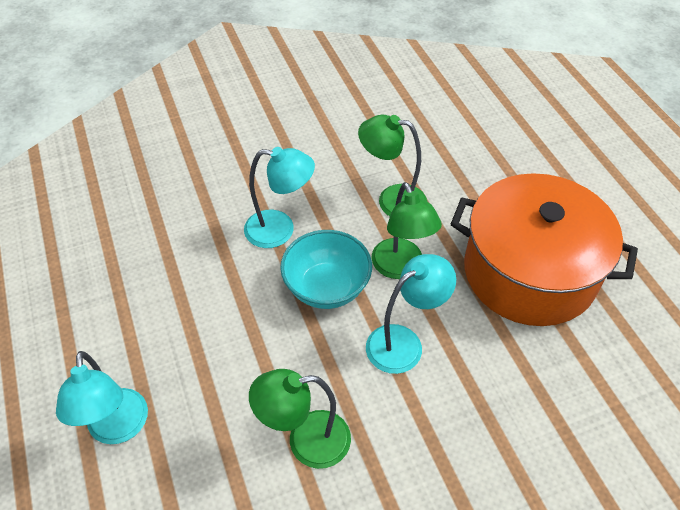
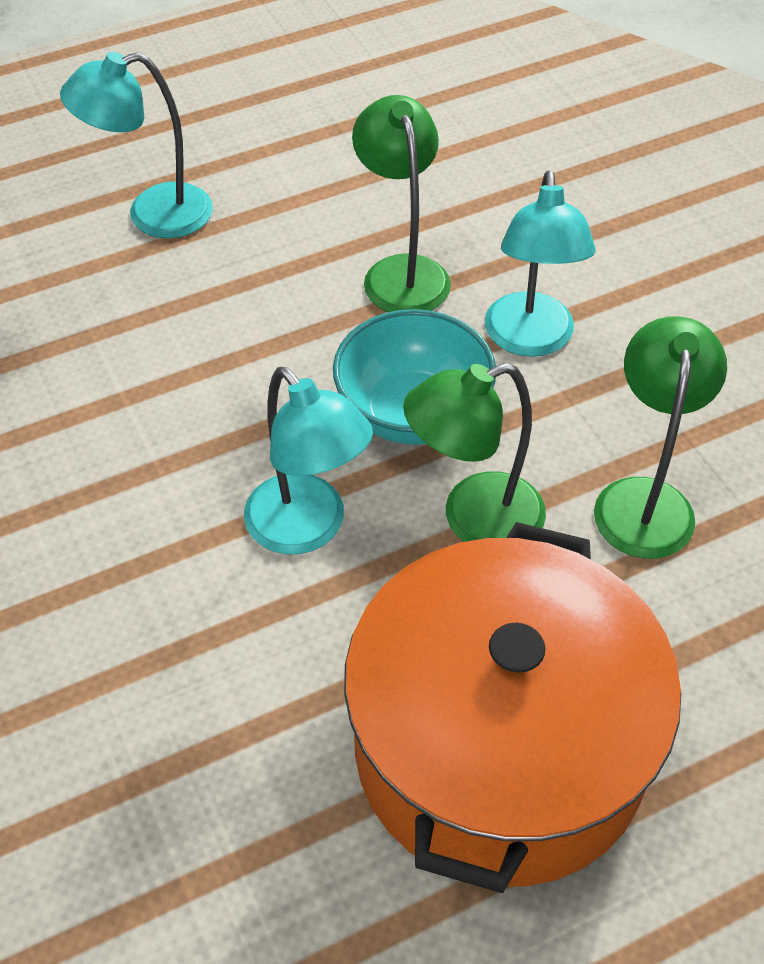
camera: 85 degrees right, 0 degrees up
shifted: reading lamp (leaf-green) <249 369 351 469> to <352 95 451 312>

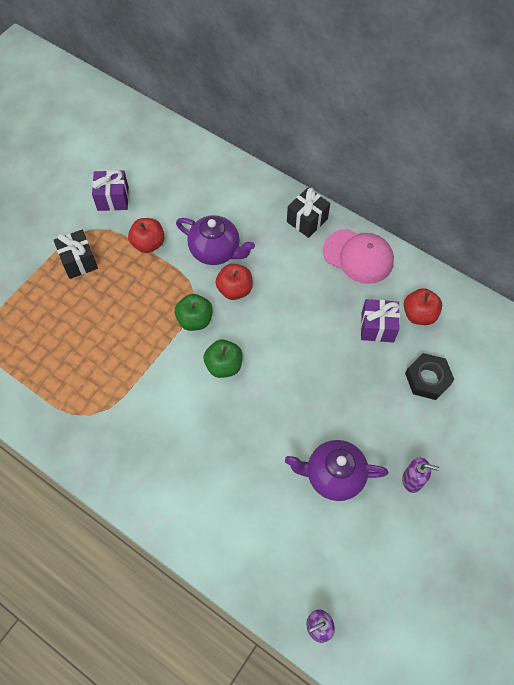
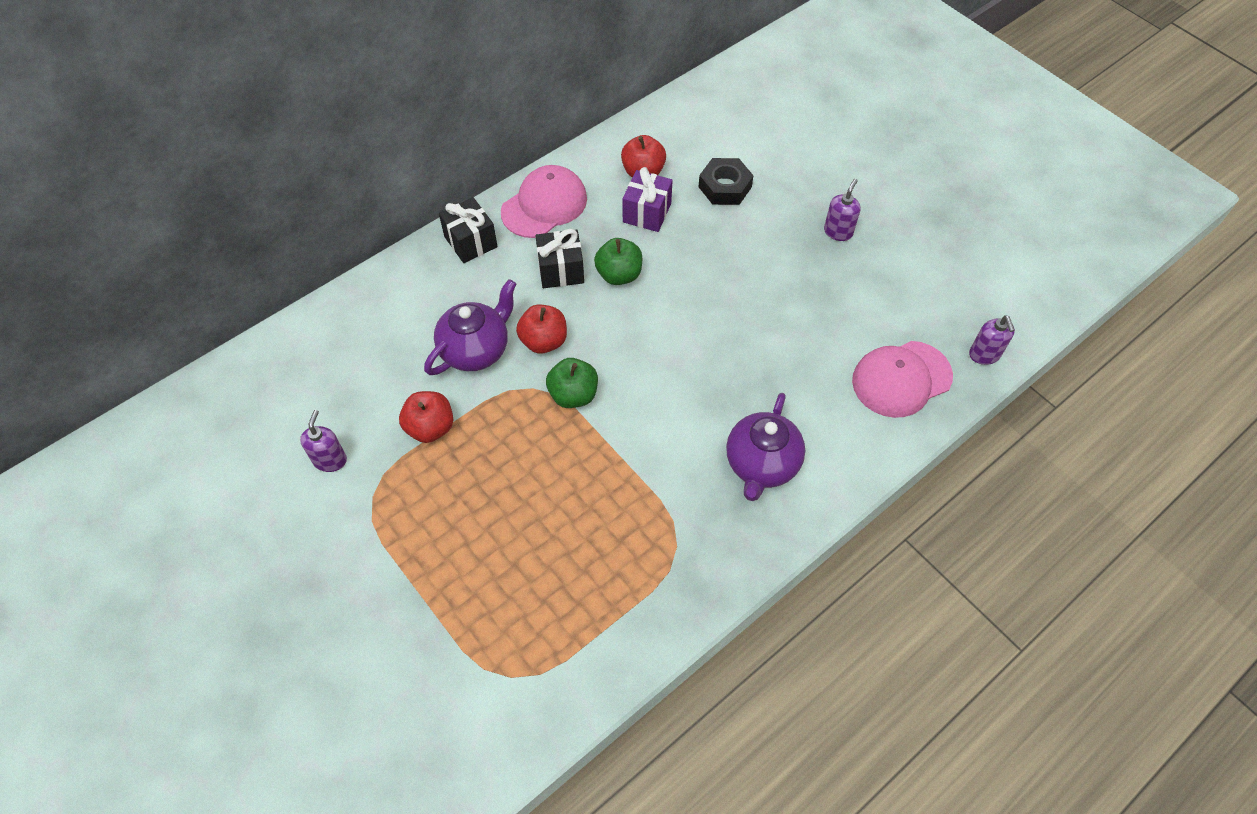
camera: 75 degrees left, 5 degrees down
new: peaked cap (rose-pink) <852 341 953 418>
shifted: gift (jet-black) <54 230 98 279> to <535 229 584 288>; apple (leaf-green) <204 340 243 378> to <594 238 642 285>; teapot (royal purple) <285 440 388 501> to <726 393 805 501>
swapped: gift (royal purple) <92 170 129 211> to soap pump (royal purple) <300 410 347 472>

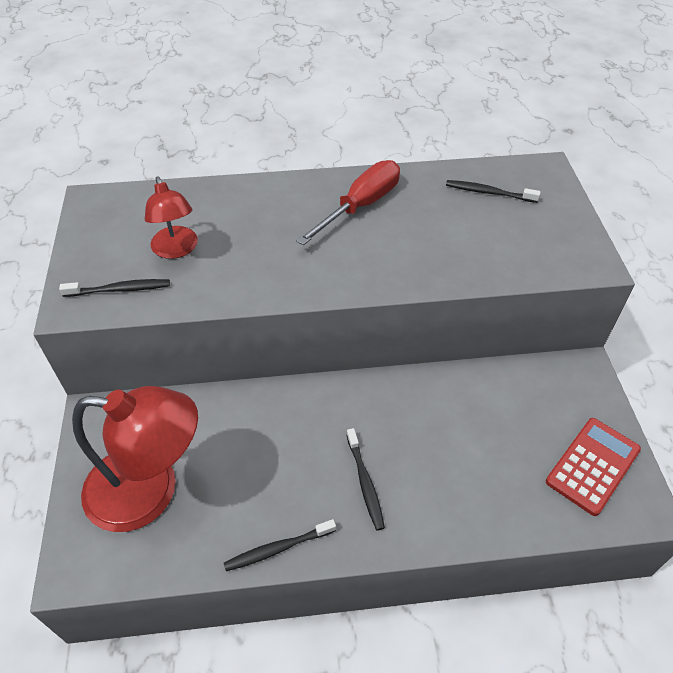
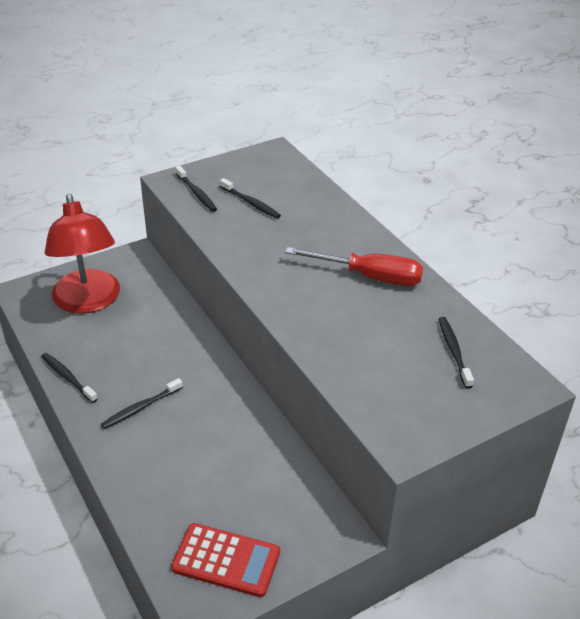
camera: 65 degrees right, 10 degrees down
swapped: reading lamp (scarlet) <145 176 198 259> to toothbrush (jet-black) <220 178 281 219>

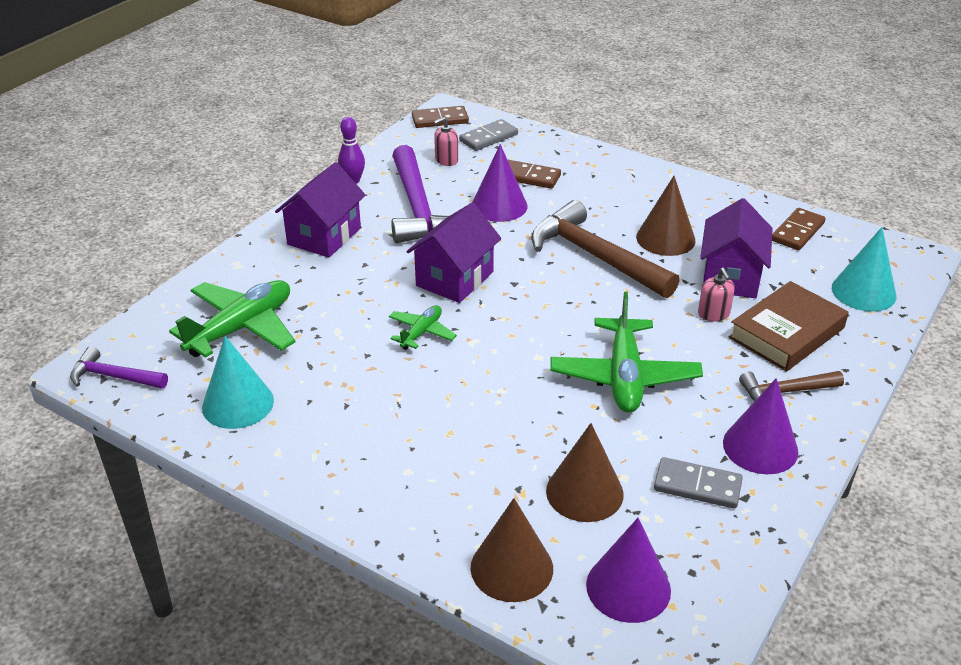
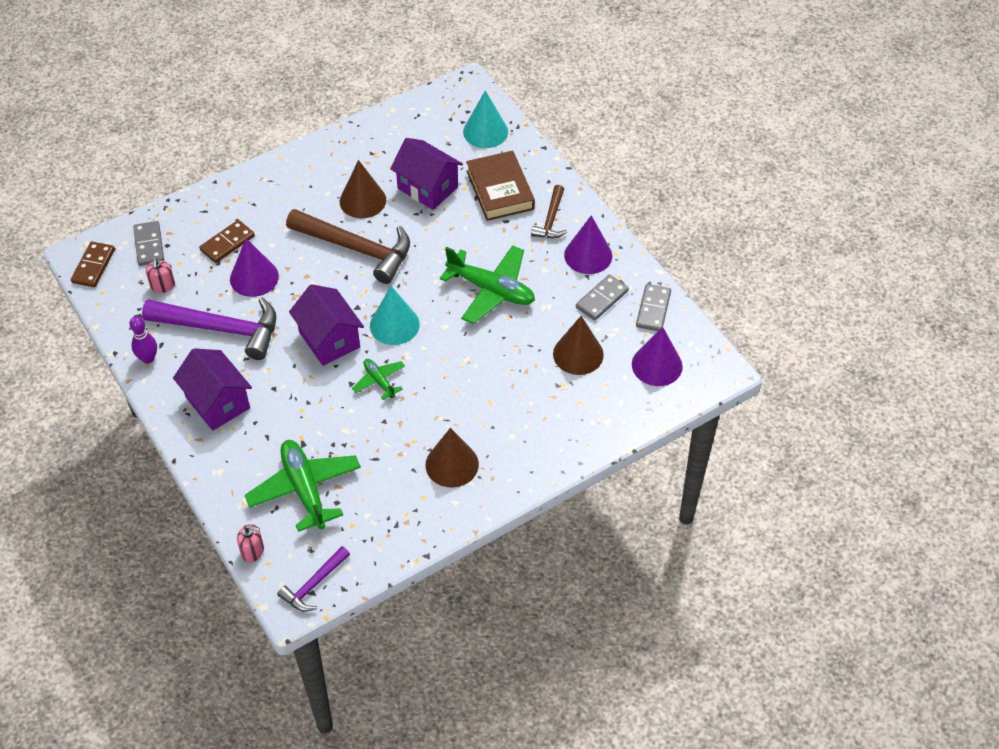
camera: 65 degrees left, 15 degrees up
gone: domino tile (dark brown) <772 208 826 250>
new: domino tile (gray) <636 284 671 331>
shifted: cone shape (turquoise) <202 336 274 429> to <370 286 420 345>; cone shape (dark brown) <471 498 553 602> to <425 428 479 488>; soap pump (rose-pink) <698 267 735 322> to <237 524 264 563>
rotated: carpenter's hammer (dark brown) <531 200 680 298> = <286 209 410 284> 135 degrees counterclockwise

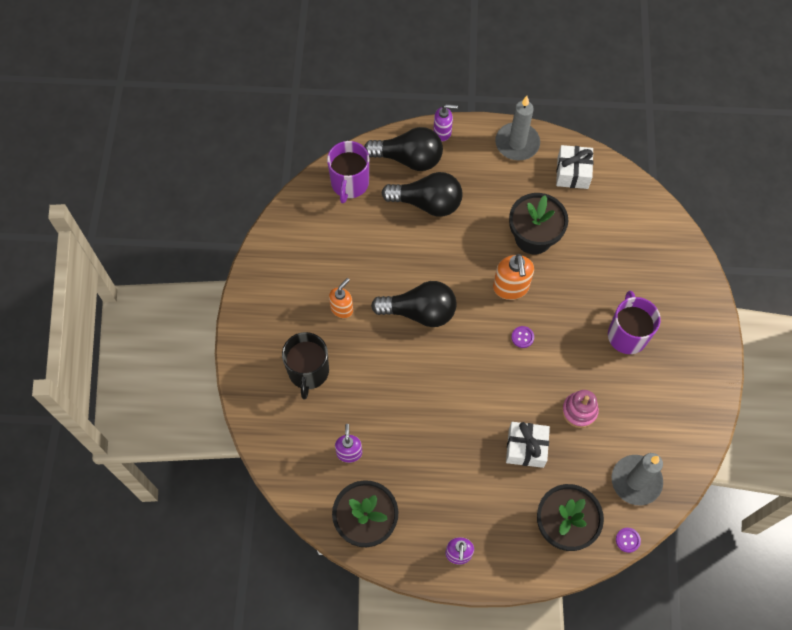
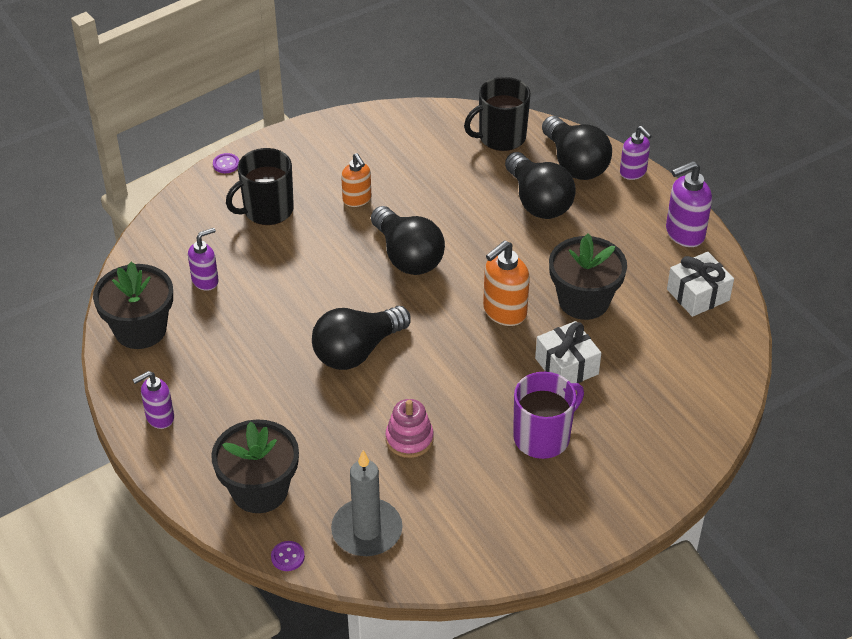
camera: 55 degrees right, 20 degrees down
new: bulb (jet-black) <312 306 411 370>
shifted: gift (snow-white) <506 422 550 468> to <535 321 601 383>; button (royal purple) <511 326 534 348> to <213 153 239 173>
swapped: pillar candle (gray) <495 96 540 161> to soap pump (royal purple) <666 161 712 247>
repainted: mug (royal purple) <327 141 369 203> to mug (jet-black) <464 77 531 151>
rotated: soap pump (orange-coloured) <329 278 353 318> = <341 153 371 207> 60 degrees clockwise

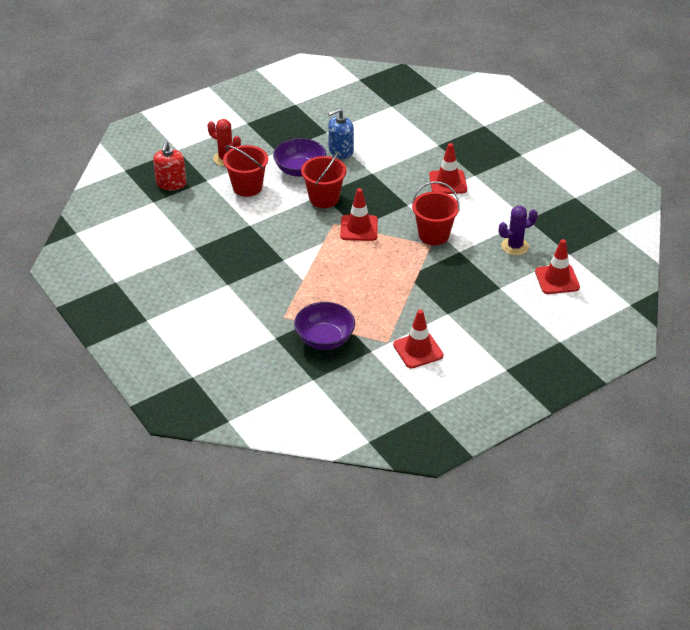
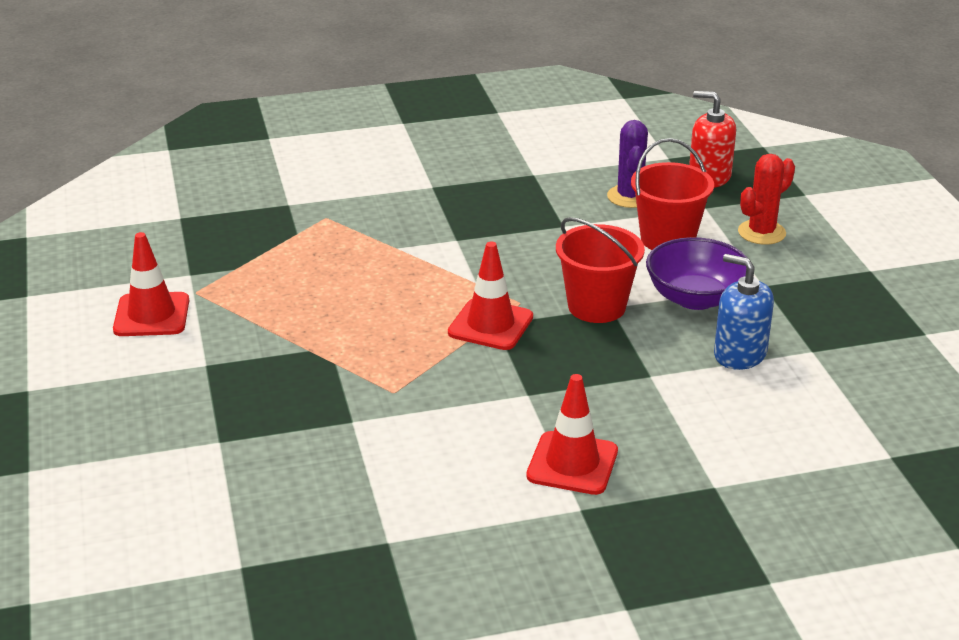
camera: 110 degrees right, 10 degrees down
gone: serving bowl (royal purple) <294 302 355 350>; sand bucket (scarlet) <412 181 460 245>; road cone (scarlet) <535 239 580 294>
shifted: prickly plant (royal purple) <499 206 538 255> to <607 120 648 208>
rotated: soap pump (cobalt) <328 108 354 159> = <714 254 774 370> 45 degrees counterclockwise

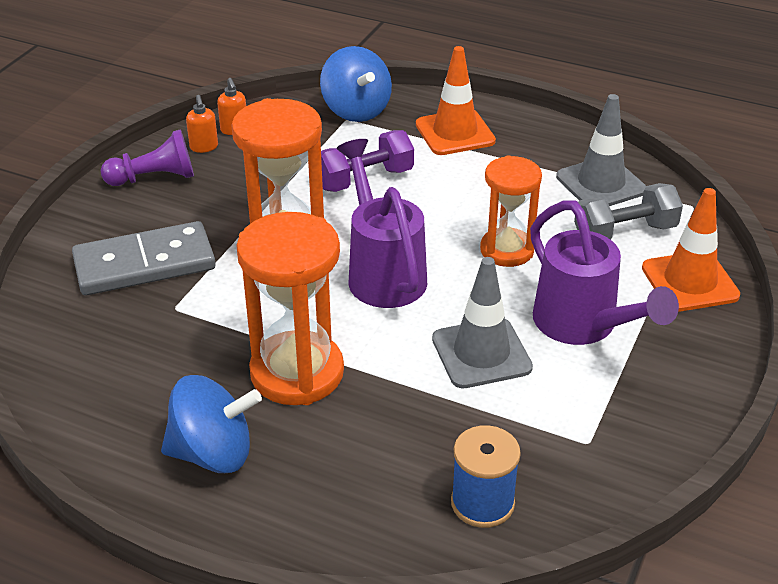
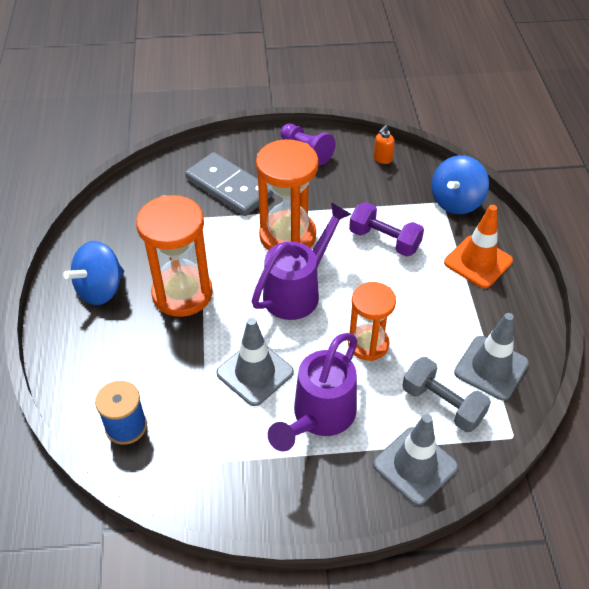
camera: 60 degrees right, 10 degrees up
gone: soap pump (orange-coloured) <186 95 218 153>
repainted: road cone (orange-coloured) <642 188 740 312> to road cone (gray) <373 414 458 505>
rotated: whirligig (cobalt) <161 375 262 473> = <63 241 124 305> 75 degrees clockwise

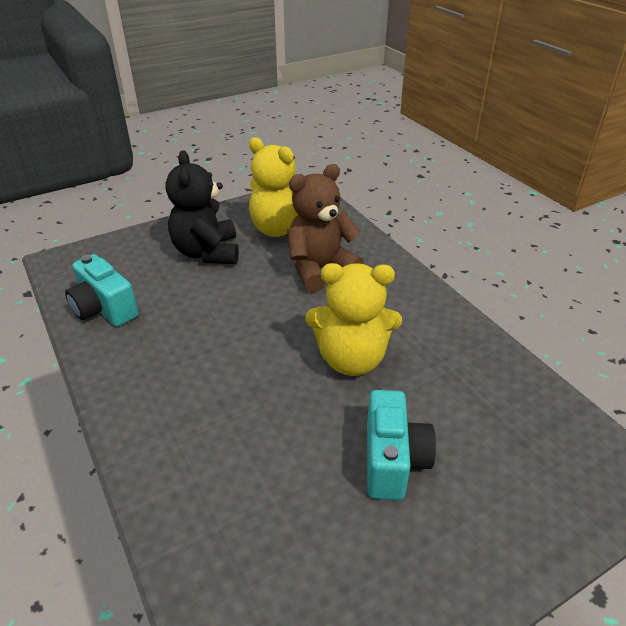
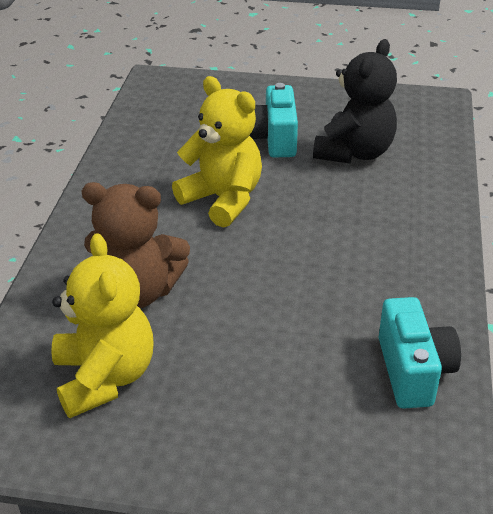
camera: 140 degrees left, 0 degrees up
shifted: teddy bear (jet-black) <166 150 239 264> to <313 39 397 163>
rotated: photo camera (turquoise) <367 390 436 500> = <249 83 298 157> 45 degrees counterclockwise

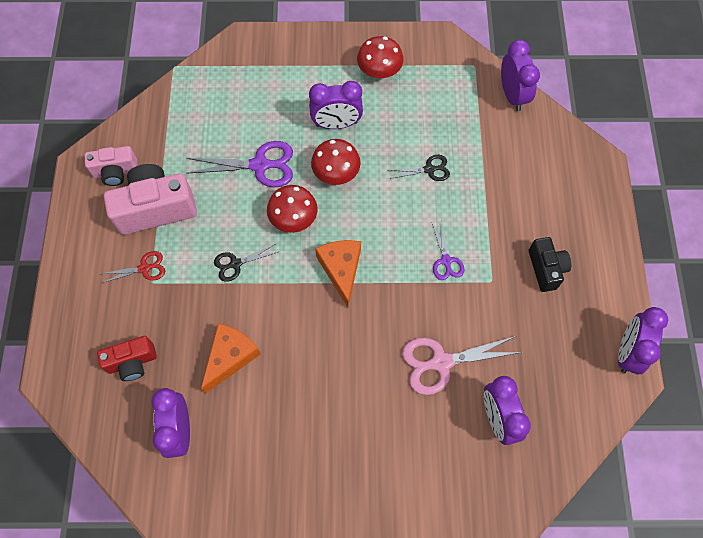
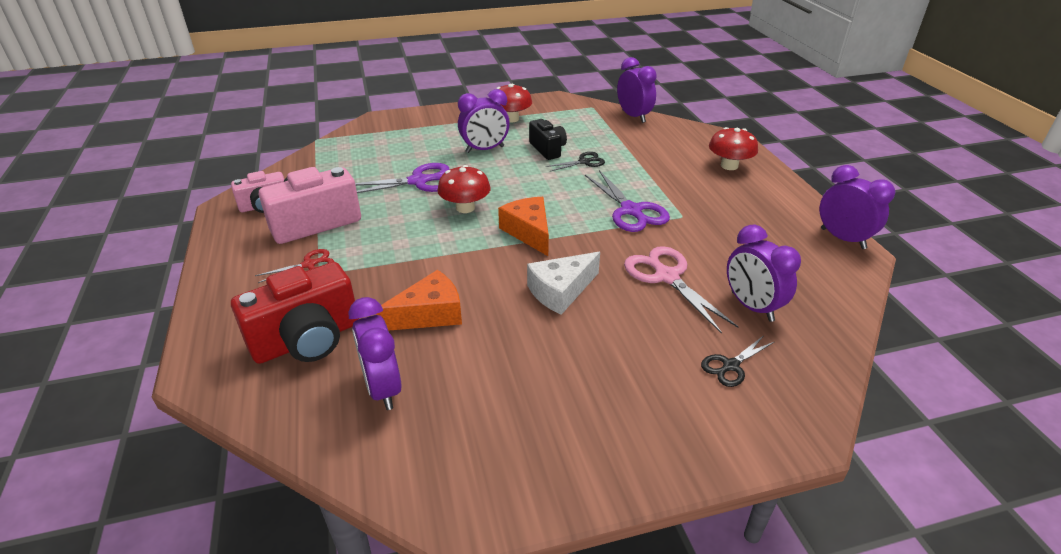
camera: 15 degrees left, 30 degrees down
new: cheese (snow-white) <527 252 600 315>
shifted: shears (jet-black) <214 244 278 282> to <701 335 774 387>; mushroom (scarlet) <311 139 361 185> to <709 127 758 170>; photo camera (jet-black) <529 237 571 292> to <529 119 567 160>
rotated: cheese (orange-coloured) <201 323 261 394> = <376 270 462 331> 45 degrees clockwise; shears (rose-pink) <402 336 522 395> = <624 246 738 334> 90 degrees clockwise; bedside clock (royal purple) <618 307 668 374> = <820 165 895 249> 135 degrees clockwise
scaled: photo camera (scarlet) <97 336 157 381> = <231 262 359 364> x1.69; shears (royal purple) <432 222 464 280> = <585 170 670 232> x1.75

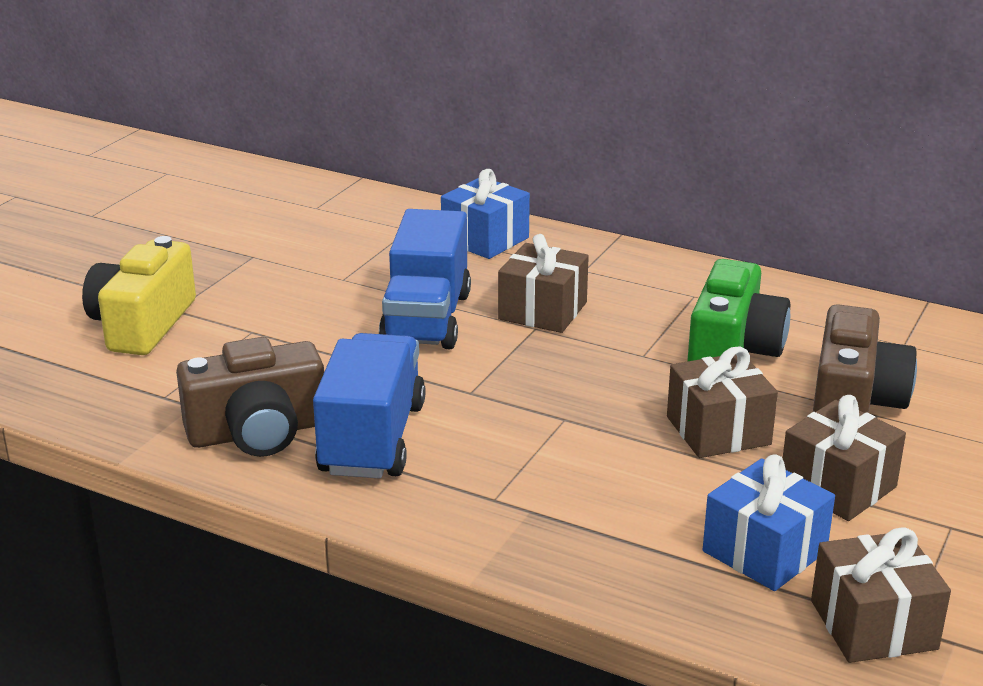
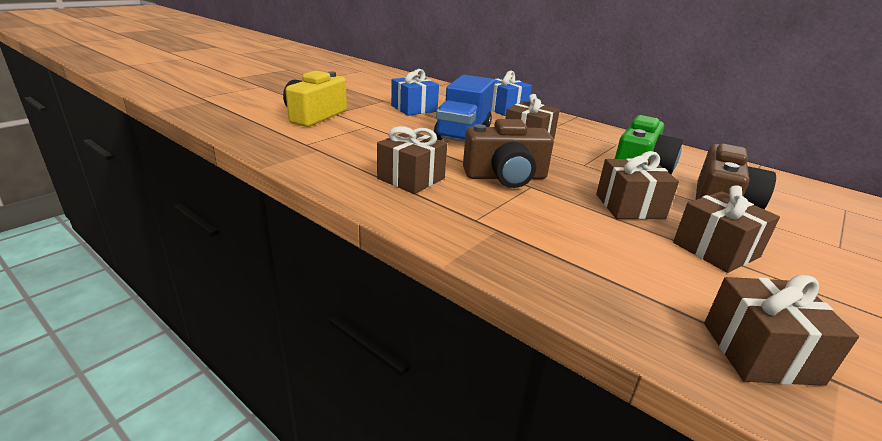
camera: 10 degrees right, 0 degrees up
shifted: photo camera (dark brown) <176 337 324 457> to <463 119 554 188>; gift (cobalt) <703 455 835 591> to <391 69 439 116>
swapped: truck (cobalt) <313 333 426 479> to gift (dark brown) <377 126 447 194>

